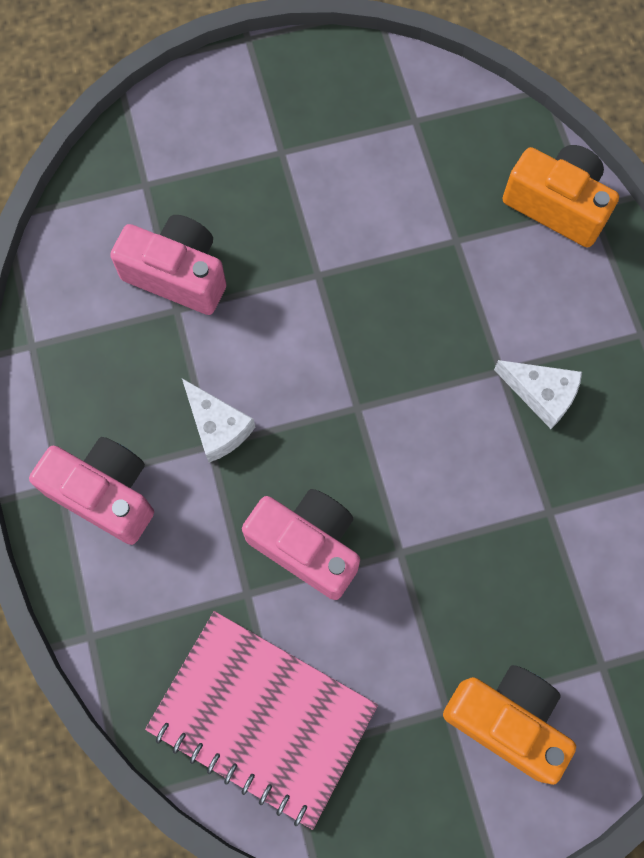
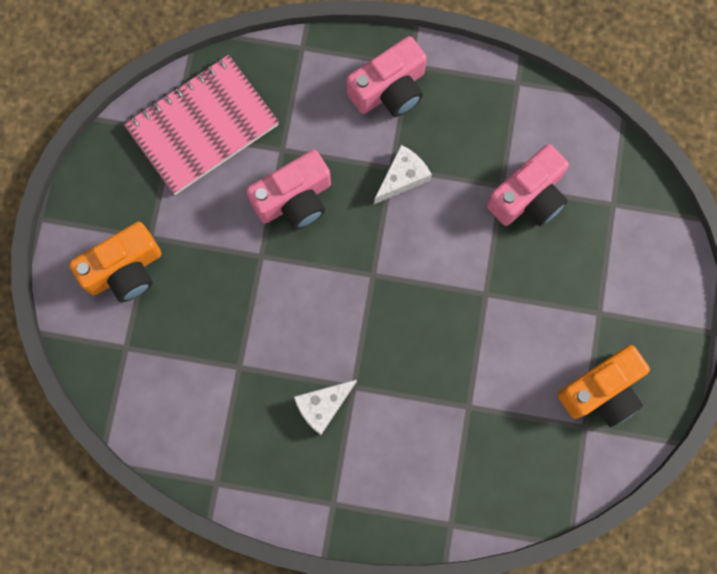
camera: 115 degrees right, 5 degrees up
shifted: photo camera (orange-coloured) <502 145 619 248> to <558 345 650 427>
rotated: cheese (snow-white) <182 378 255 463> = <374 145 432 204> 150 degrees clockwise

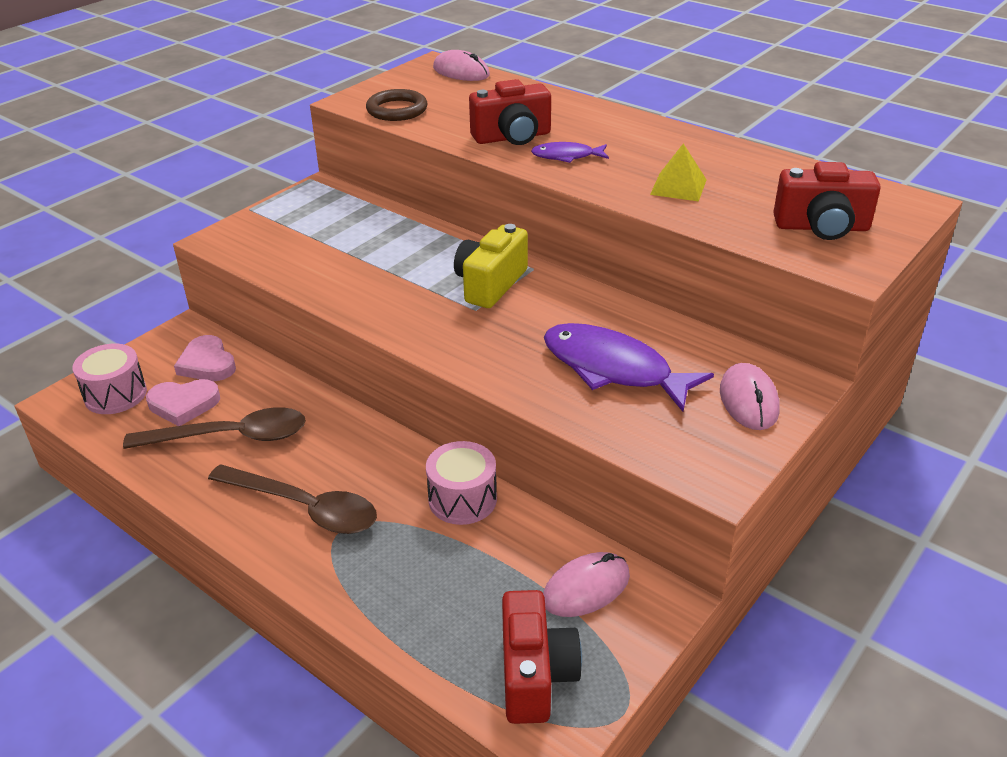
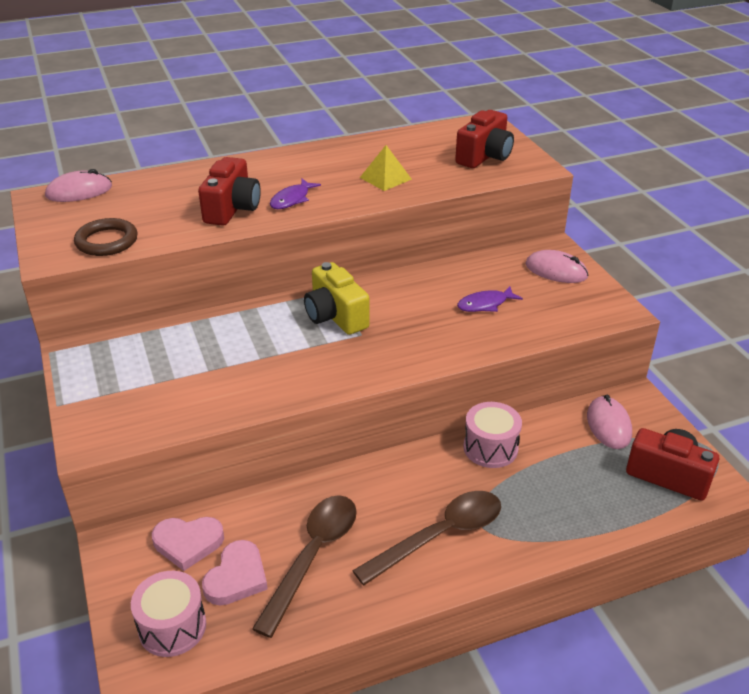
camera: 60 degrees left, 0 degrees up
scaled: toy fish (royal purple) <544 323 714 412> = <457 286 523 312> x0.52

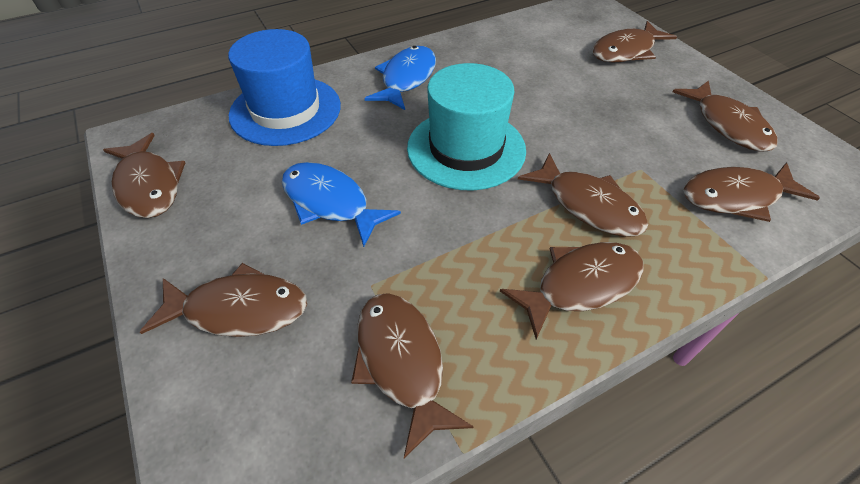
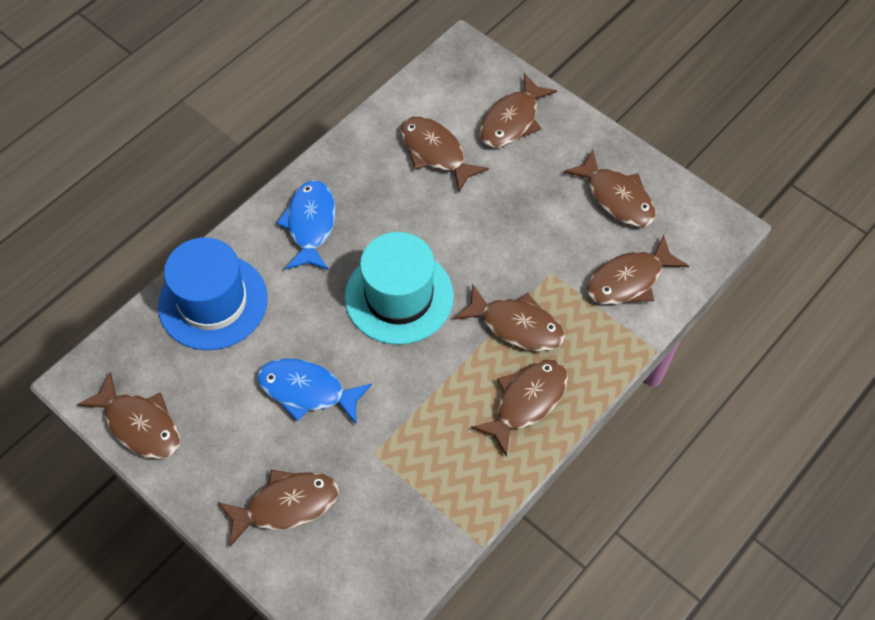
camera: 20 degrees left, 10 degrees up
shifted: toy fish (dark brown) <351 293 474 458> to <400 117 489 192>

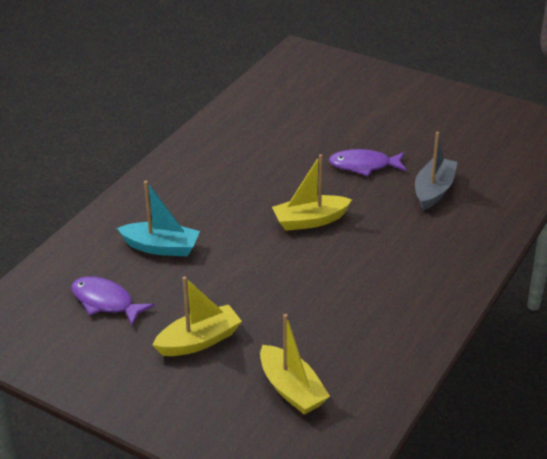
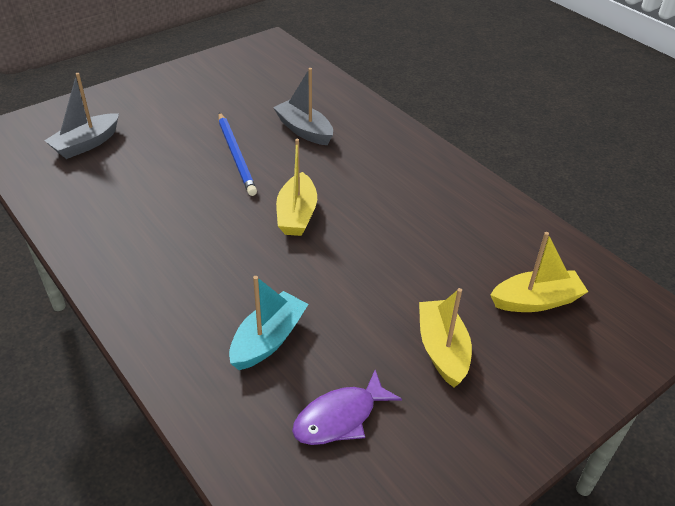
camera: 70 degrees left, 5 degrees up
new: sailboat (gray) <44 73 119 159>
swapped: toy fish (royal purple) <329 149 406 176> to pencil (cobalt) <218 112 257 196>

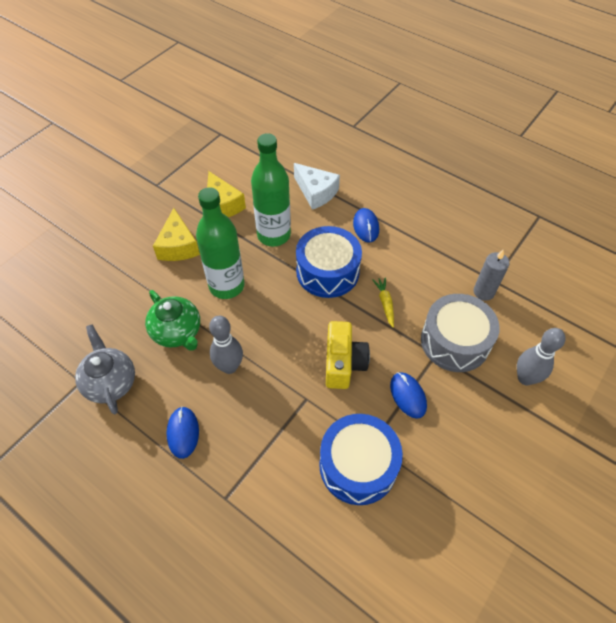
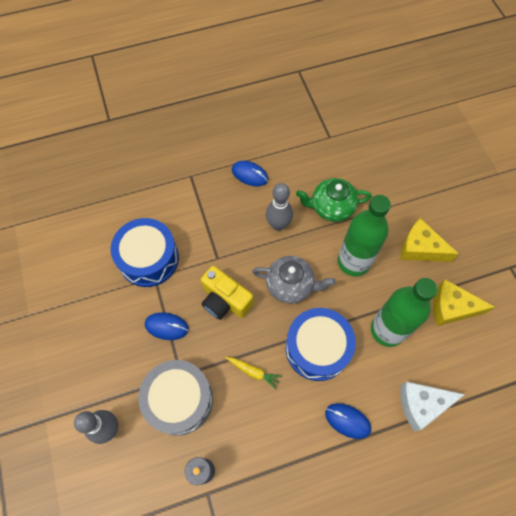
camera: 125 degrees right, 10 degrees up
shifted: teapot (gray) <75 324 135 414> to <252 256 336 304>

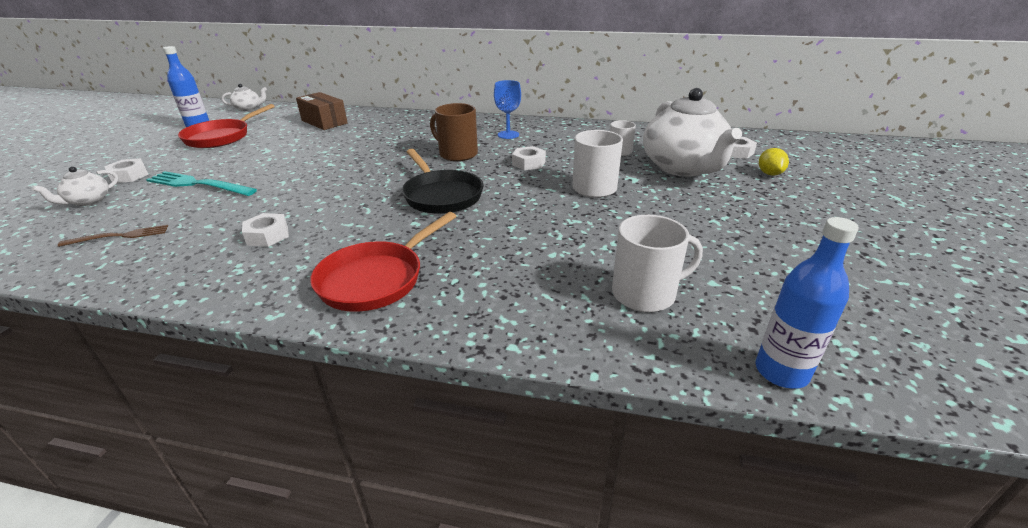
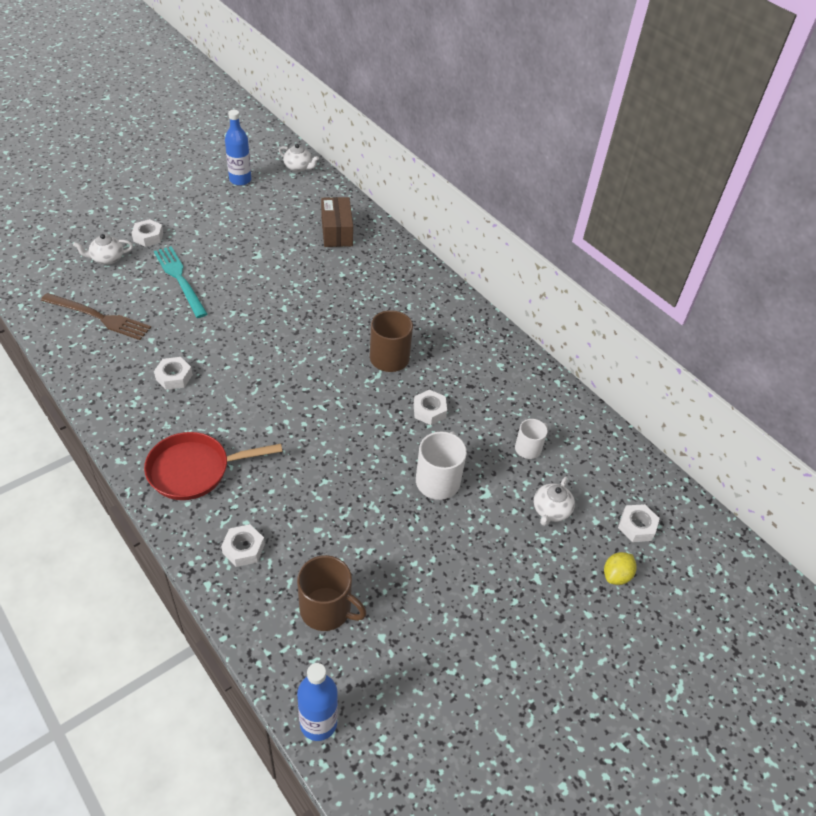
camera: 35 degrees right, 15 degrees up
gone: pan (scarlet) <178 104 275 148>; pan (jet-black) <402 149 483 214>; chalice (cobalt) <494 80 521 139>
new: nut (snow-white) <221 524 265 567>
repainted: mug (snow-white) <612 215 703 312> to mug (dark brown) <297 555 366 631>
scaled: dinner fork (dark brown) <58 225 168 247> = <41 293 151 340> x1.66; teapot (snow-white) <643 88 742 177> = <534 477 575 526> x0.44

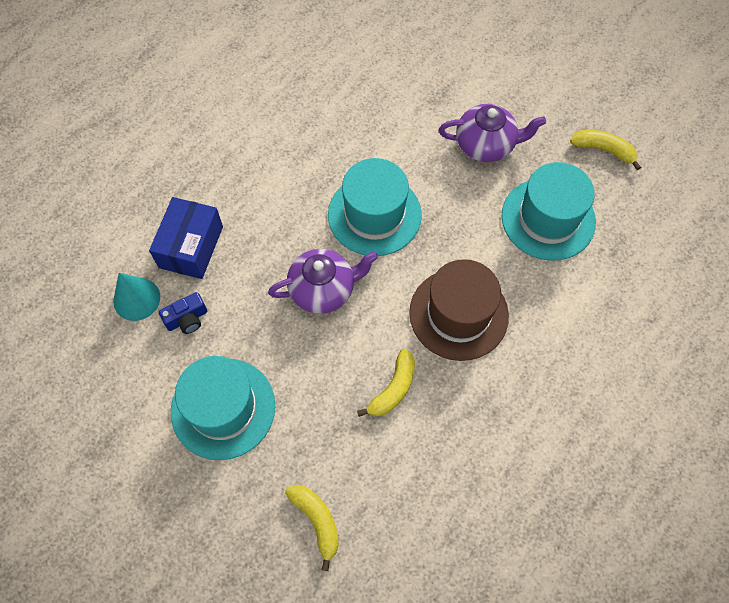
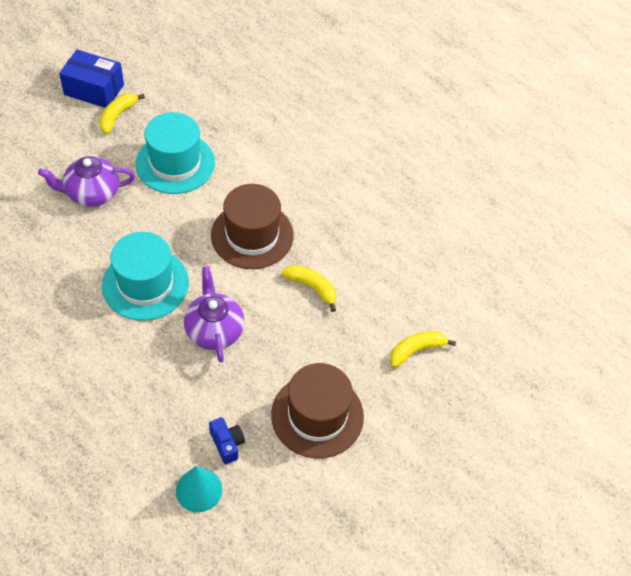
camera: 90 degrees left, 10 degrees down
shifted: package (cobalt) <149 197 223 279> to <59 49 124 108>
repainted: tall hat (turquoise) <171 356 275 460> to tall hat (dark brown) <271 363 364 458>
rotated: teapot (royal purple) <439 104 546 162> = <38 156 135 207> 105 degrees counterclockwise

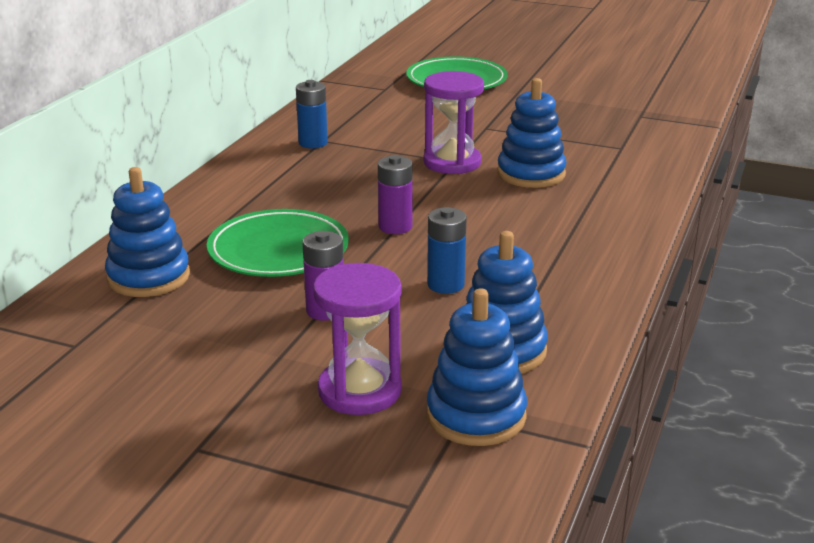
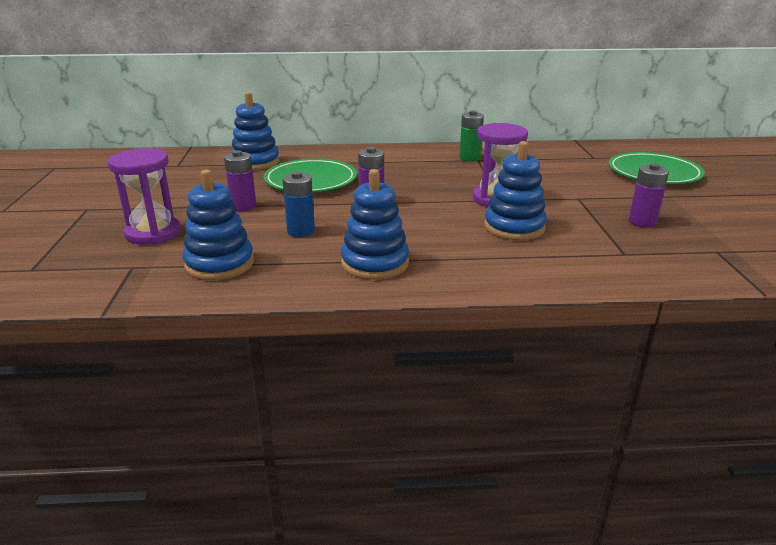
camera: 65 degrees right, 0 degrees up
new: battery (royal purple) <629 163 669 227>
shifted: stacking toy (cobalt) <427 288 527 446> to <341 169 409 280>
repainted: battery (cobalt) <296 80 328 148> to battery (leaf-green) <459 110 484 162>

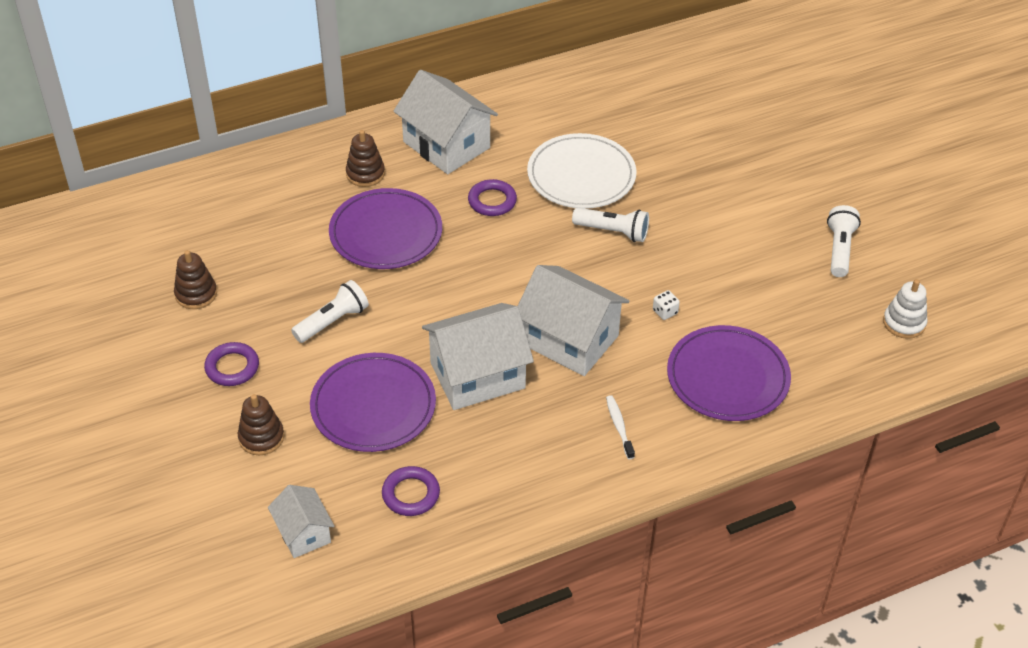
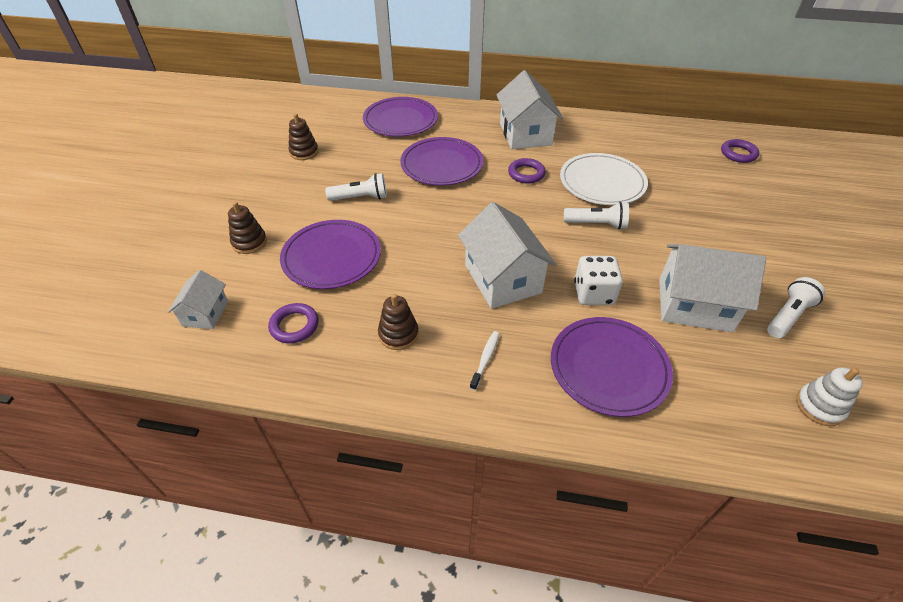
camera: 35 degrees right, 0 degrees up
new: plate (royal purple) <363 97 438 137>
shifted: hoop (royal purple) <204 342 259 386> to <721 139 759 163>; stacking toy (dark brown) <346 130 385 187> to <378 294 419 350>; house (snow-white) <422 303 534 410> to <659 244 766 333>
rotated: flashlight (snow-white) <572 208 649 242> = <564 202 629 230> 45 degrees counterclockwise
scaled: die (snow-white) <653 290 680 320> = <574 256 623 305> x2.09

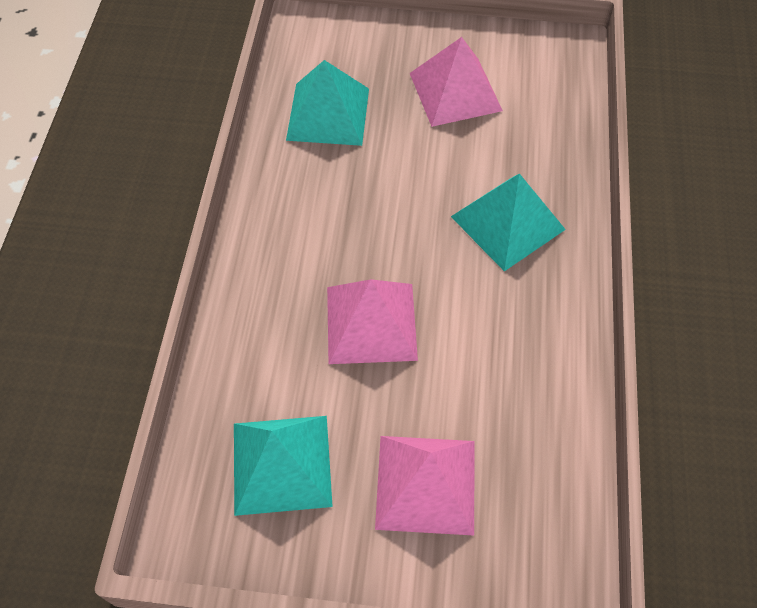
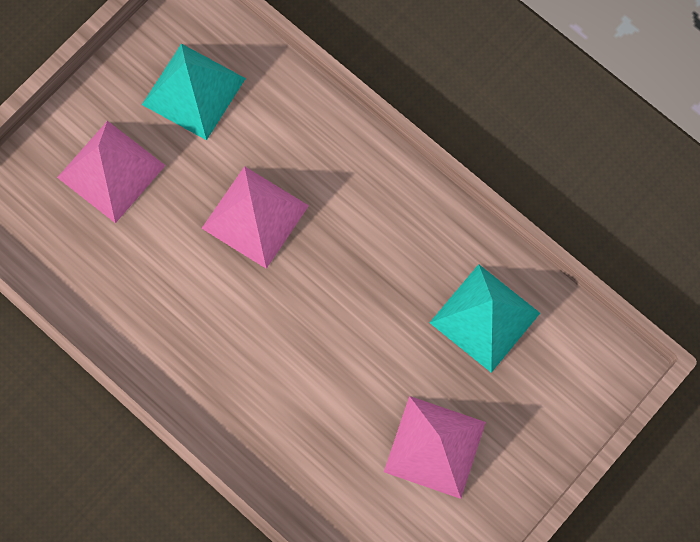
camera: 125 degrees right, 15 degrees up
gone: solid pyramid (turquoise) <451 173 566 271>

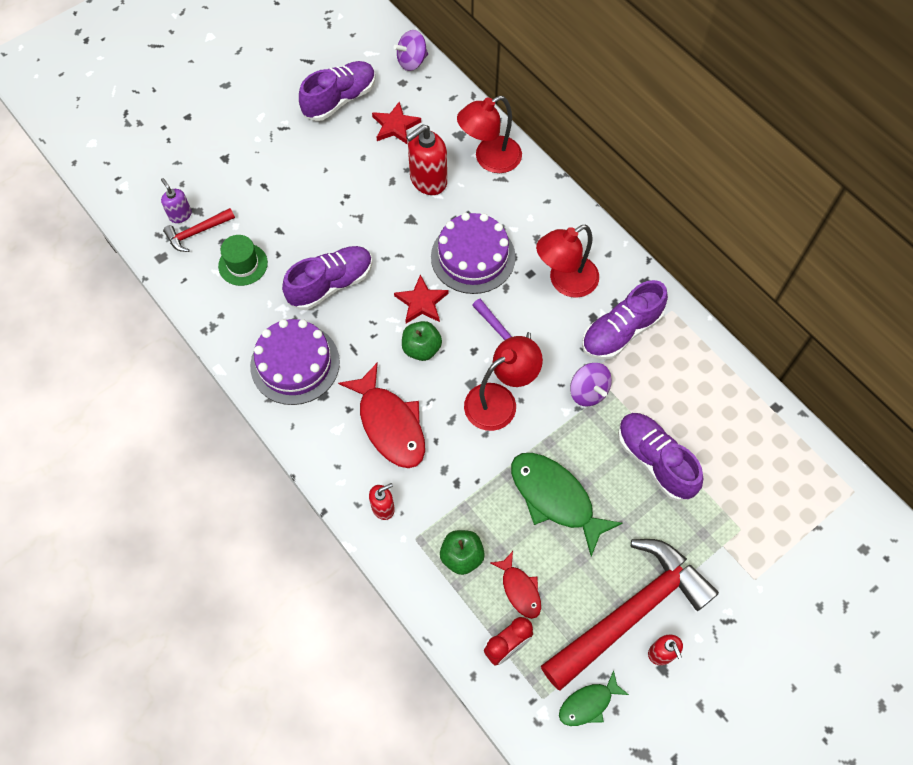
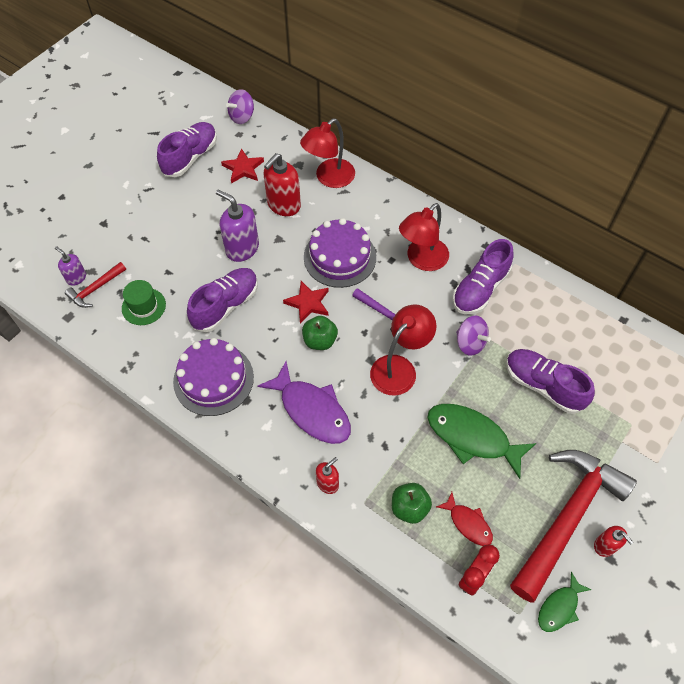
camera: 15 degrees left, 5 degrees down
new: soap pump (royal purple) <216 190 259 262>
repainted: toy fish (scarlet) <338 363 425 468> to toy fish (royal purple) <257 361 351 444>

